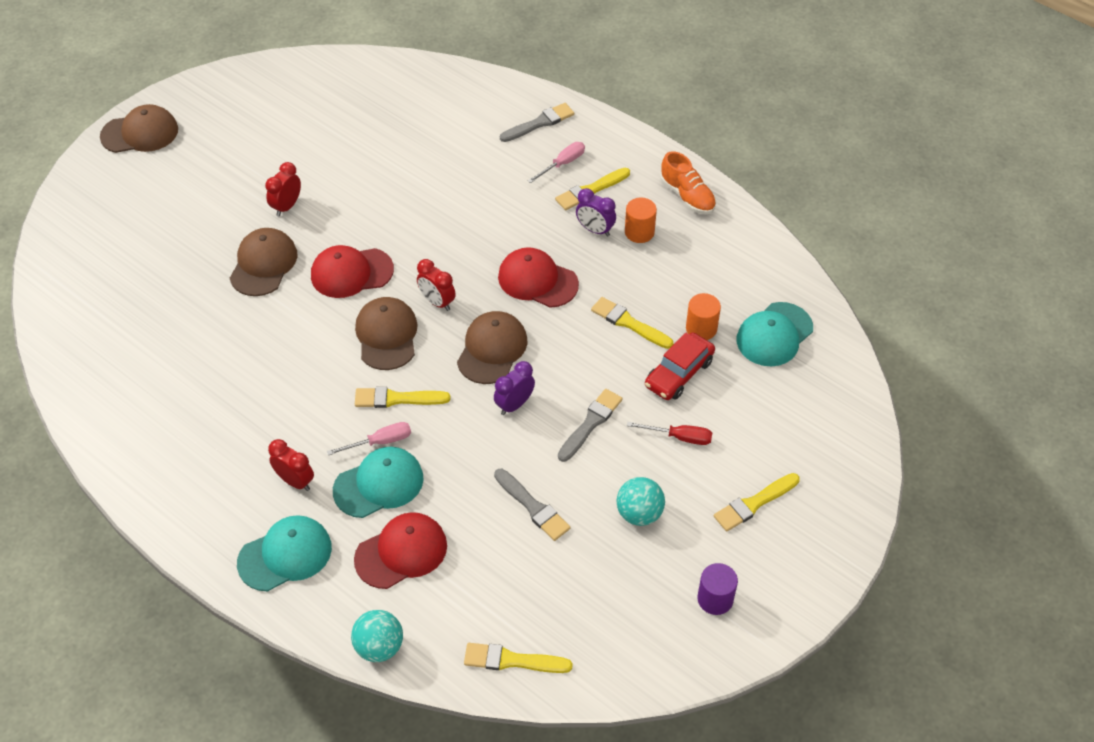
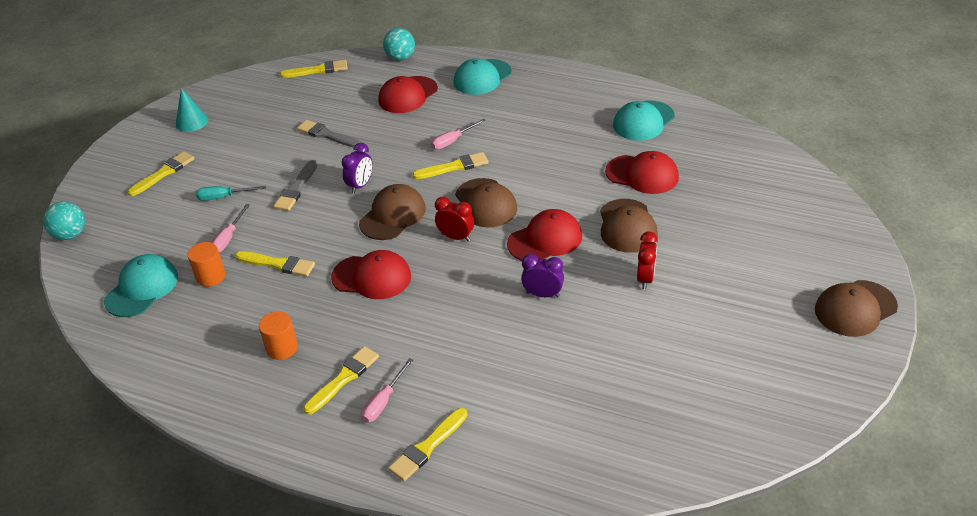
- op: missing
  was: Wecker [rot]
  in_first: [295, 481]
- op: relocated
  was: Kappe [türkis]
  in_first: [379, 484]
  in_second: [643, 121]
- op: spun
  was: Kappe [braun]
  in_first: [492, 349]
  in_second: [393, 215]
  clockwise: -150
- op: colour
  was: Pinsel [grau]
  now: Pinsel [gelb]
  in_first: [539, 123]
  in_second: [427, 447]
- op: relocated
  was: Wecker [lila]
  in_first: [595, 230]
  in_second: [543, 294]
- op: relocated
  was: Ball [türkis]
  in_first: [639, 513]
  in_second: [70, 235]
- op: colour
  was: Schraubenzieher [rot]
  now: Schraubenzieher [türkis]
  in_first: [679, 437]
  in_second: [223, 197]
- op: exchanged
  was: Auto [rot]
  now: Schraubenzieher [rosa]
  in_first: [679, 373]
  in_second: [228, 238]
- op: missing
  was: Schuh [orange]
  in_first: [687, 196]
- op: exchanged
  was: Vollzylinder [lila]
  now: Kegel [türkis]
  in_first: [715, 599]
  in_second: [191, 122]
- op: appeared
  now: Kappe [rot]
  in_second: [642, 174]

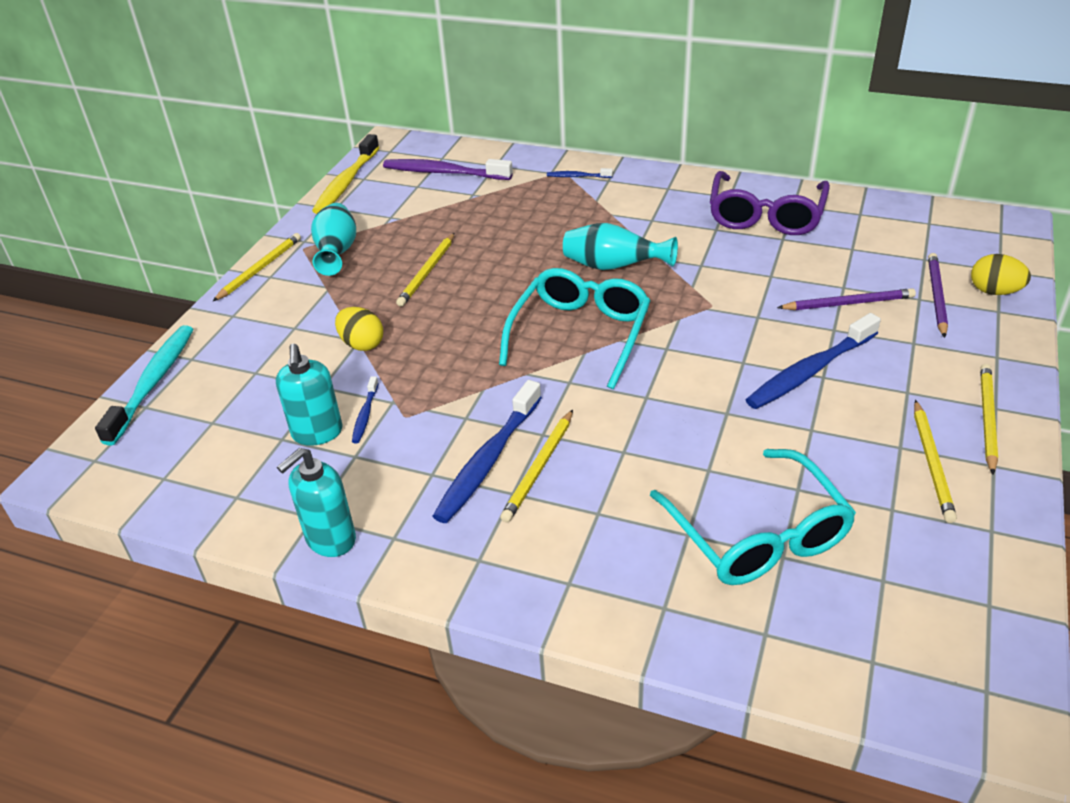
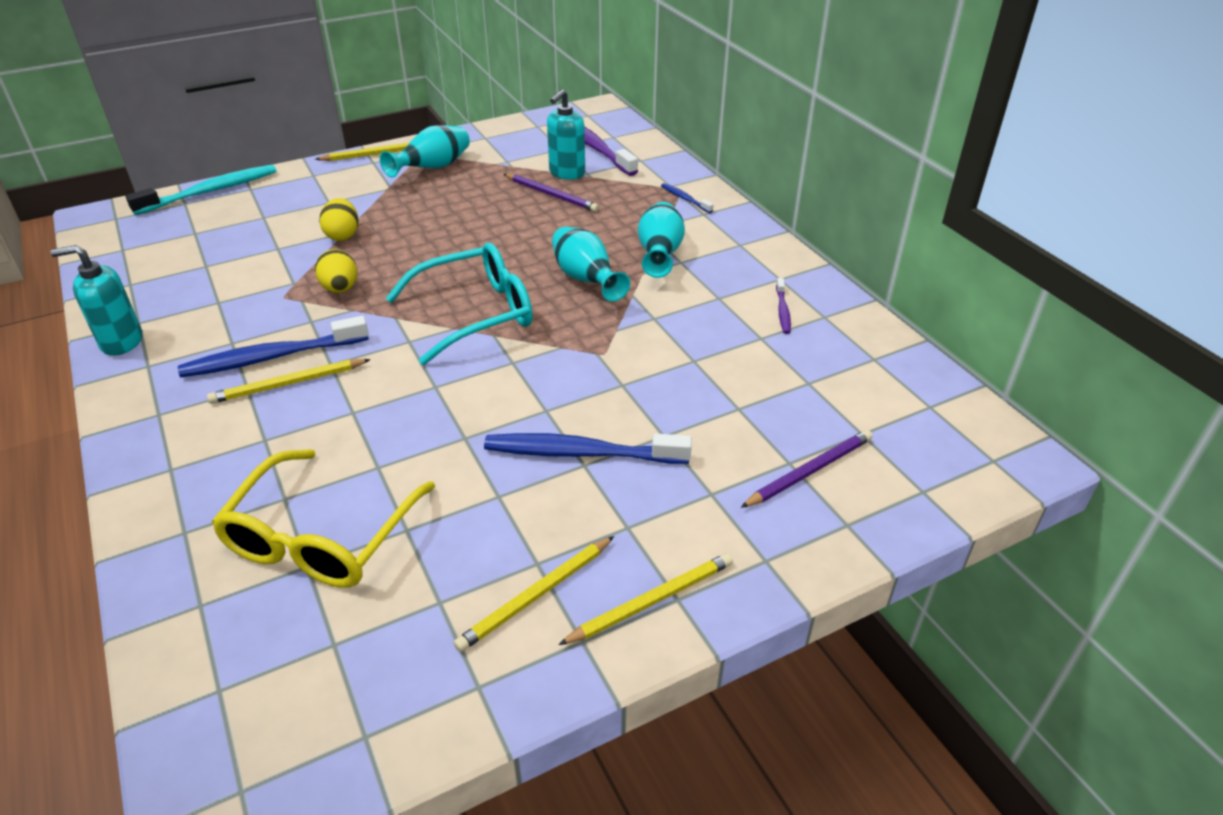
- op: relocated
  was: Seifenspender [türkis]
  in_first: [317, 433]
  in_second: [567, 173]
- op: missing
  was: Zahnbürste [gelb]
  in_first: [346, 182]
- op: missing
  was: Zahnbürste [blau]
  in_first: [365, 414]
- op: missing
  was: Bleistift [gelb]
  in_first: [427, 272]
- op: colour
  was: Brille [türkis]
  now: Brille [gelb]
  in_first: [757, 533]
  in_second: [322, 536]
- op: exchanged
  was: Brille [lila]
  now: Zahnbürste [lila]
  in_first: [766, 215]
  in_second: [782, 311]
- op: relocated
  was: Bleistift [lila]
  in_first: [848, 303]
  in_second: [551, 195]
- op: relocated
  was: Ei [gelb]
  in_first: [994, 291]
  in_second: [340, 289]
- op: appeared
  now: Vase [türkis]
  in_second: [659, 255]

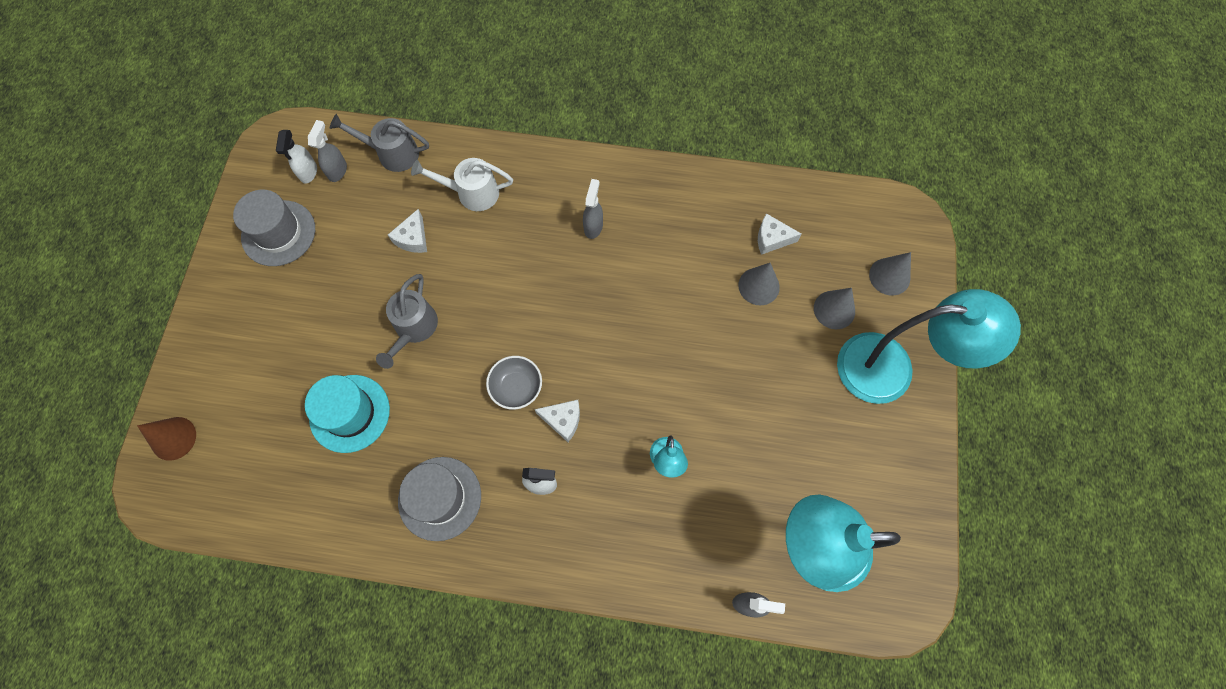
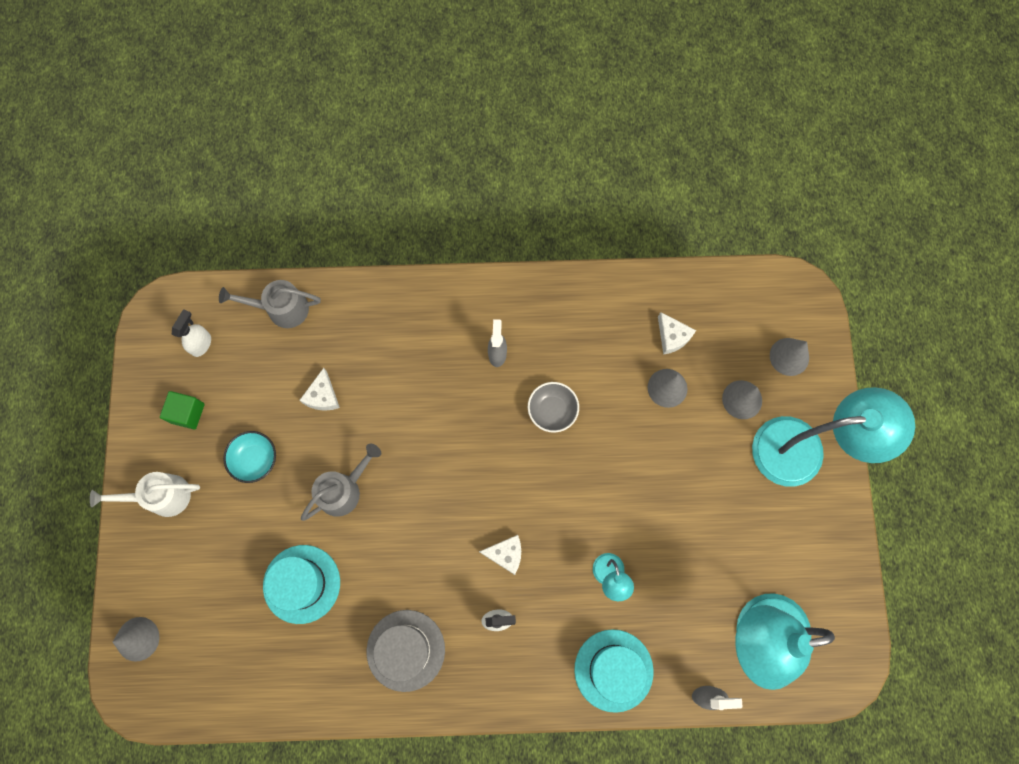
- op: colour
  was: Kegel [braun]
  now: Kegel [grau]
  in_first: [173, 438]
  in_second: [138, 639]
- op: exchanged
  was: Hut [grau]
  now: Kubus [grün]
  in_first: [278, 233]
  in_second: [187, 413]
- op: spun
  was: Sprühflasche [weiß]
  in_first: [308, 173]
  in_second: [201, 344]
  clockwise: -150
- op: missing
  was: Sprühflasche [grau]
  in_first: [338, 170]
- op: spun
  was: Gießkanne [grau]
  in_first: [413, 329]
  in_second: [344, 489]
  clockwise: -135
- op: relocated
  was: Gießkanne [weiß]
  in_first: [471, 193]
  in_second: [161, 496]
- op: relocated
  was: Schüssel [grau]
  in_first: [516, 387]
  in_second: [552, 410]
- op: spun
  was: Käse [weiß]
  in_first: [772, 239]
  in_second: [672, 337]
  clockwise: -120
- op: appeared
  now: Schüssel [türkis]
  in_second: [255, 459]
- op: appeared
  now: Hut [türkis]
  in_second: [613, 670]

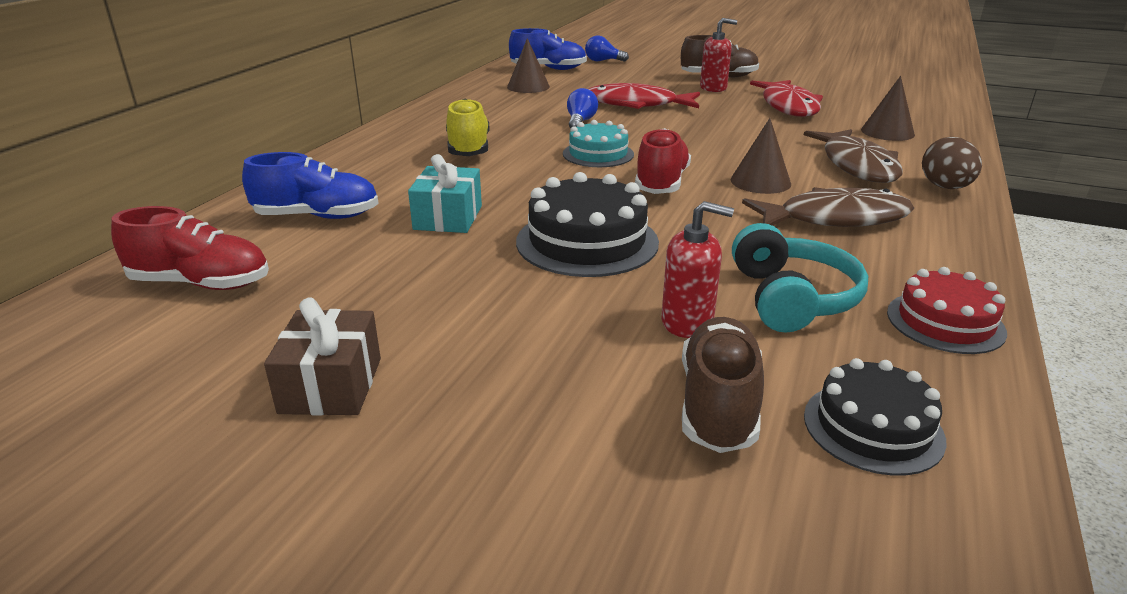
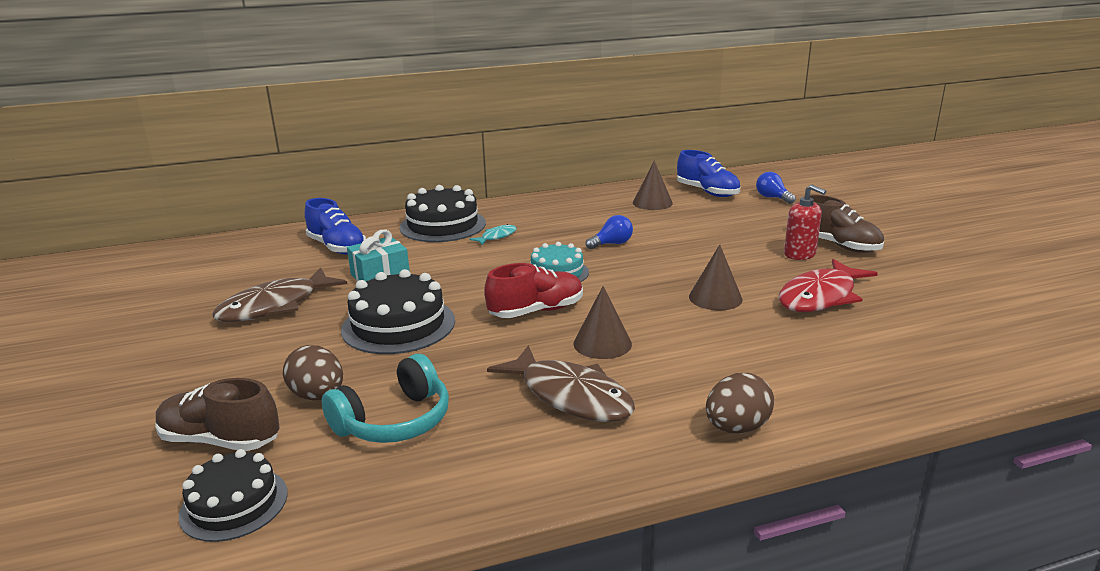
- op: missing
  was: Schuh [rot]
  in_first: [201, 283]
- op: missing
  was: Geschenk [braun]
  in_first: [331, 385]
- op: exchanged
  was: Schuh [gelb]
  now: Fisch [türkis]
  in_first: [468, 149]
  in_second: [497, 236]
- op: missing
  was: Fisch [rot]
  in_first: [637, 104]
- op: exchanged
  was: Seifenspender [rot]
  now: Ei [braun]
  in_first: [687, 322]
  in_second: [318, 396]
- op: spun
  was: Schuh [braun]
  in_first: [718, 405]
  in_second: [220, 440]
  clockwise: -135
- op: relocated
  was: Fisch [braun]
  in_first: [857, 166]
  in_second: [275, 306]
- op: relocated
  was: Kegel [braun]
  in_first: [887, 132]
  in_second: [715, 298]
- op: missing
  was: Kuchen [rot]
  in_first: [945, 322]
- op: appeared
  now: Kuchen [schwarz]
  in_second: [443, 225]

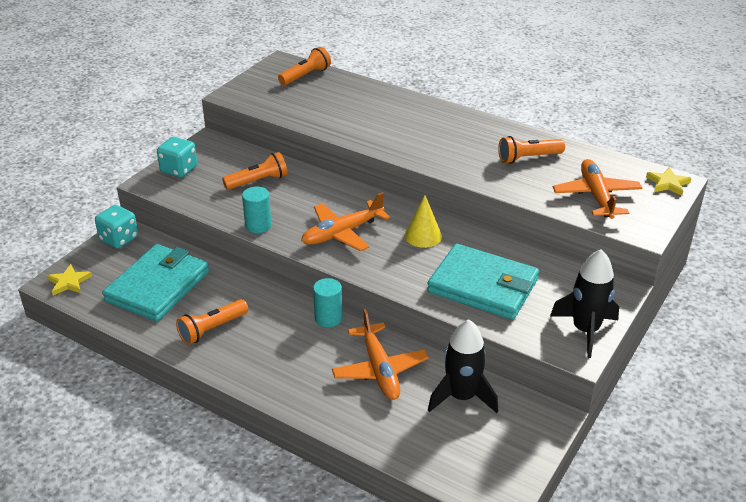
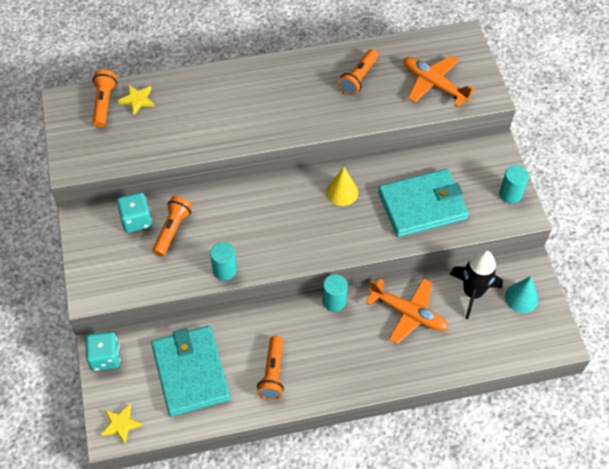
- op: relocated
  was: Spielwürfel [türkis]
  in_first: [179, 169]
  in_second: [136, 220]
- op: missing
  was: Flugzeug [orange]
  in_first: [342, 233]
- op: exchanged
  was: Rakete [schwarz]
  now: Vollzylinder [türkis]
  in_first: [585, 330]
  in_second: [510, 194]
- op: relocated
  was: Stern [gelb]
  in_first: [668, 183]
  in_second: [137, 100]
- op: appeared
  now: Kegel [türkis]
  in_second: [521, 298]

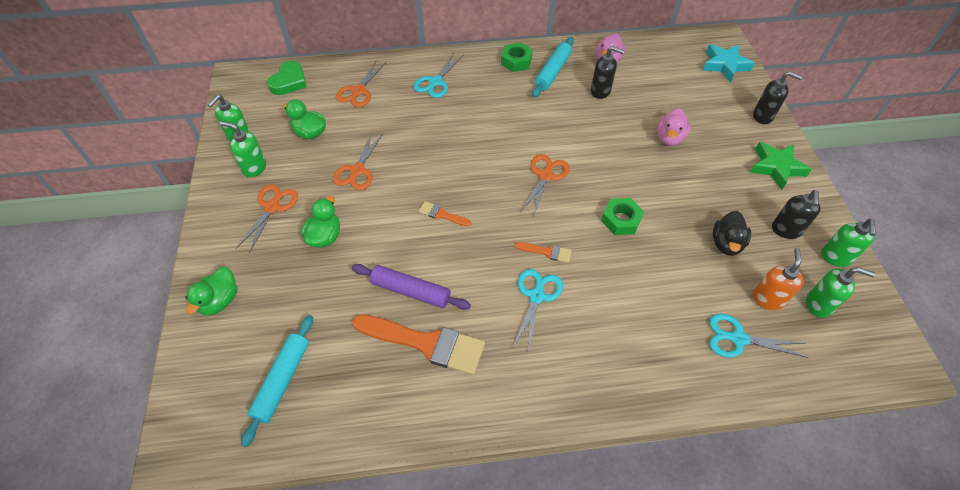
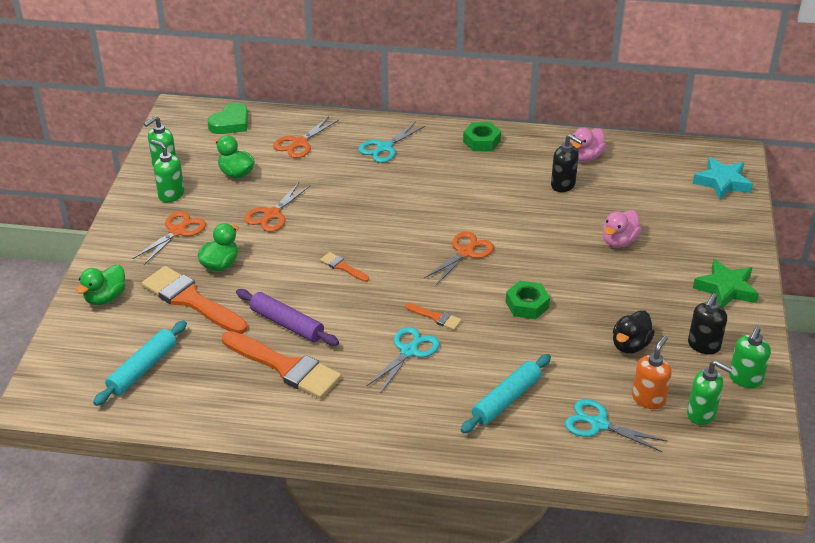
- op: relocated
  was: Nudelholz [türkis]
  in_first: [552, 72]
  in_second: [506, 400]
- op: missing
  was: Seifenspender [schwarz]
  in_first: [763, 116]
- op: appeared
  now: Pinsel [orange]
  in_second: [190, 300]

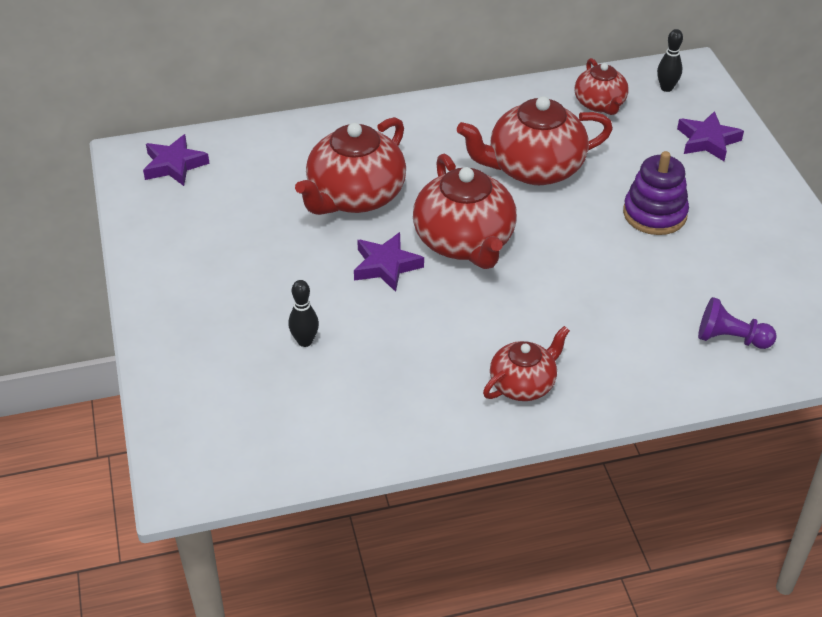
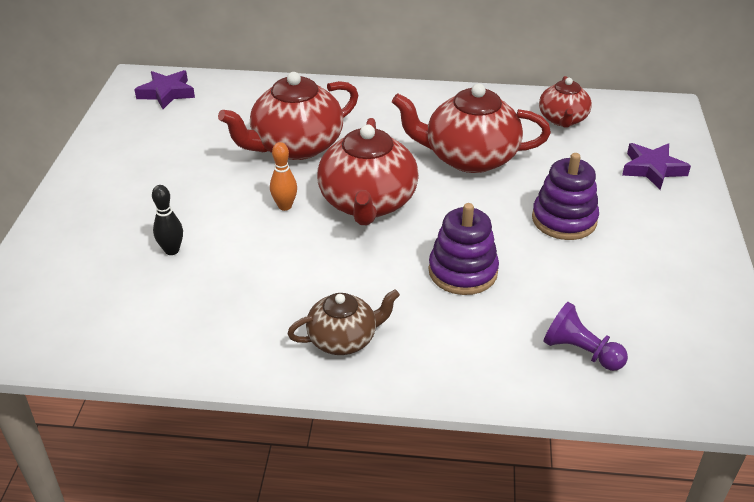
- op: exchanged
  was: Stern [lila]
  now: Bowlingkegel [orange]
  in_first: [386, 266]
  in_second: [285, 206]
- op: colour
  was: Teekanne [rot]
  now: Teekanne [braun]
  in_first: [523, 384]
  in_second: [343, 339]
- op: missing
  was: Bowlingkegel [schwarz]
  in_first: [666, 88]
- op: appeared
  now: Stapelspielzeug [lila]
  in_second: [463, 272]

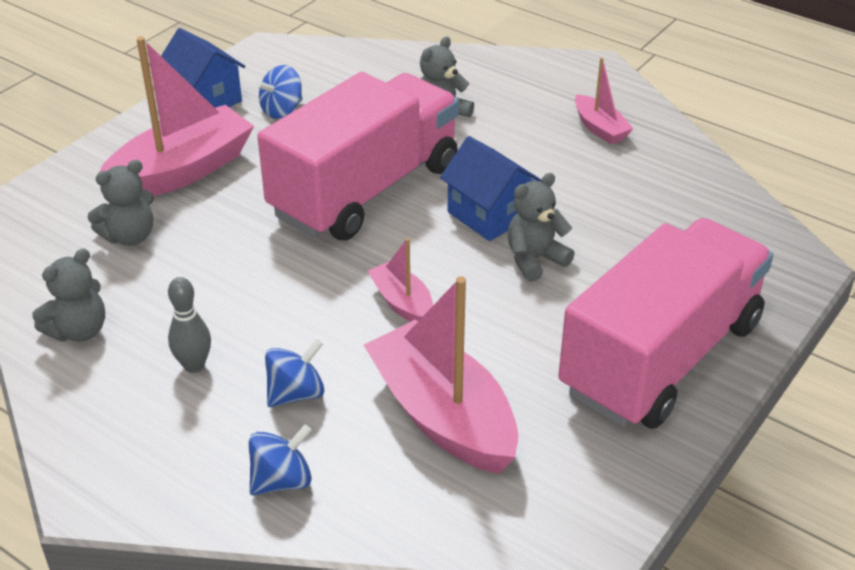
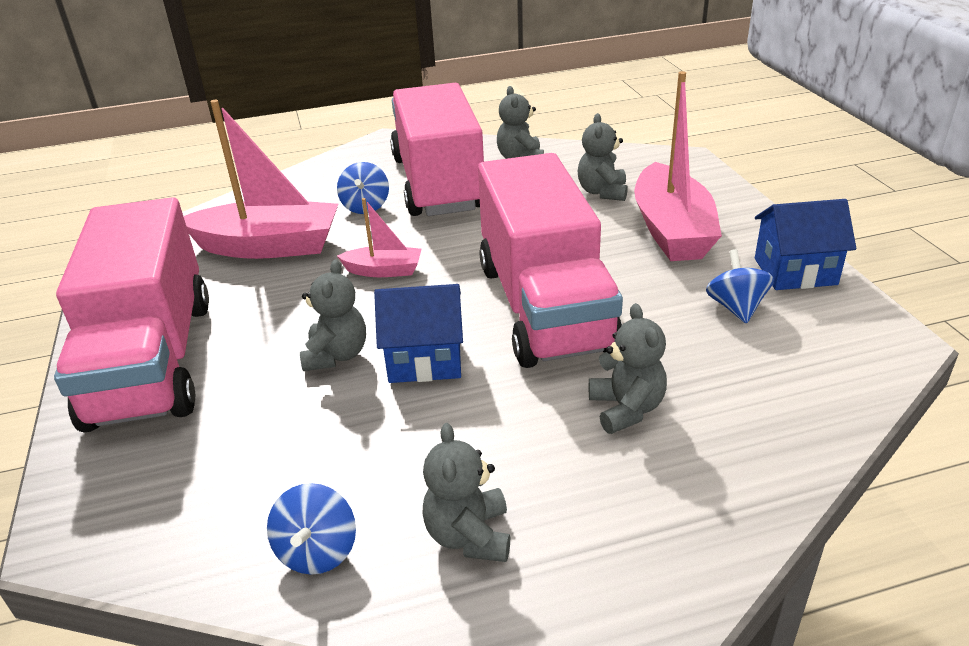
- op: exchanged
  was: Bowlingkegel [grau]
  now: Lastwagen [rosa]
  in_first: [194, 365]
  in_second: [438, 183]
- op: relocated
  was: Kreisel [blau]
  in_first: [282, 480]
  in_second: [317, 551]
- op: exchanged
  was: Boot [rosa]
  now: Teddybär [grau]
  in_first: [600, 128]
  in_second: [469, 535]

